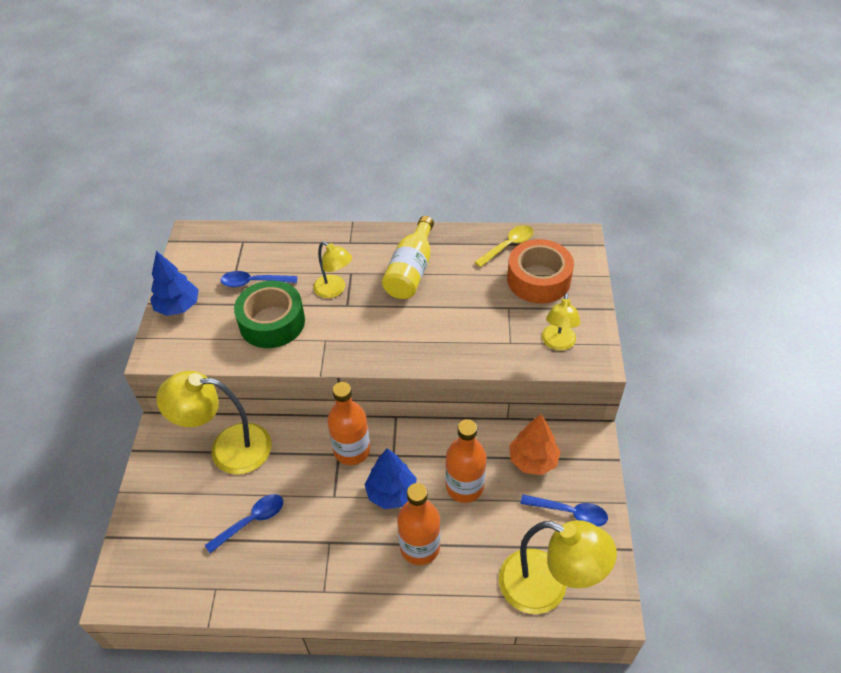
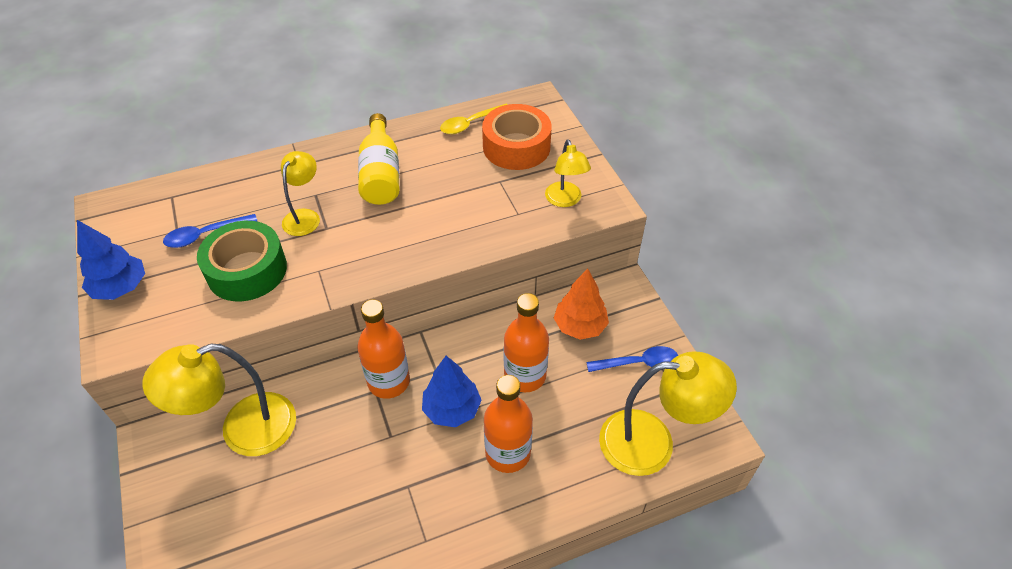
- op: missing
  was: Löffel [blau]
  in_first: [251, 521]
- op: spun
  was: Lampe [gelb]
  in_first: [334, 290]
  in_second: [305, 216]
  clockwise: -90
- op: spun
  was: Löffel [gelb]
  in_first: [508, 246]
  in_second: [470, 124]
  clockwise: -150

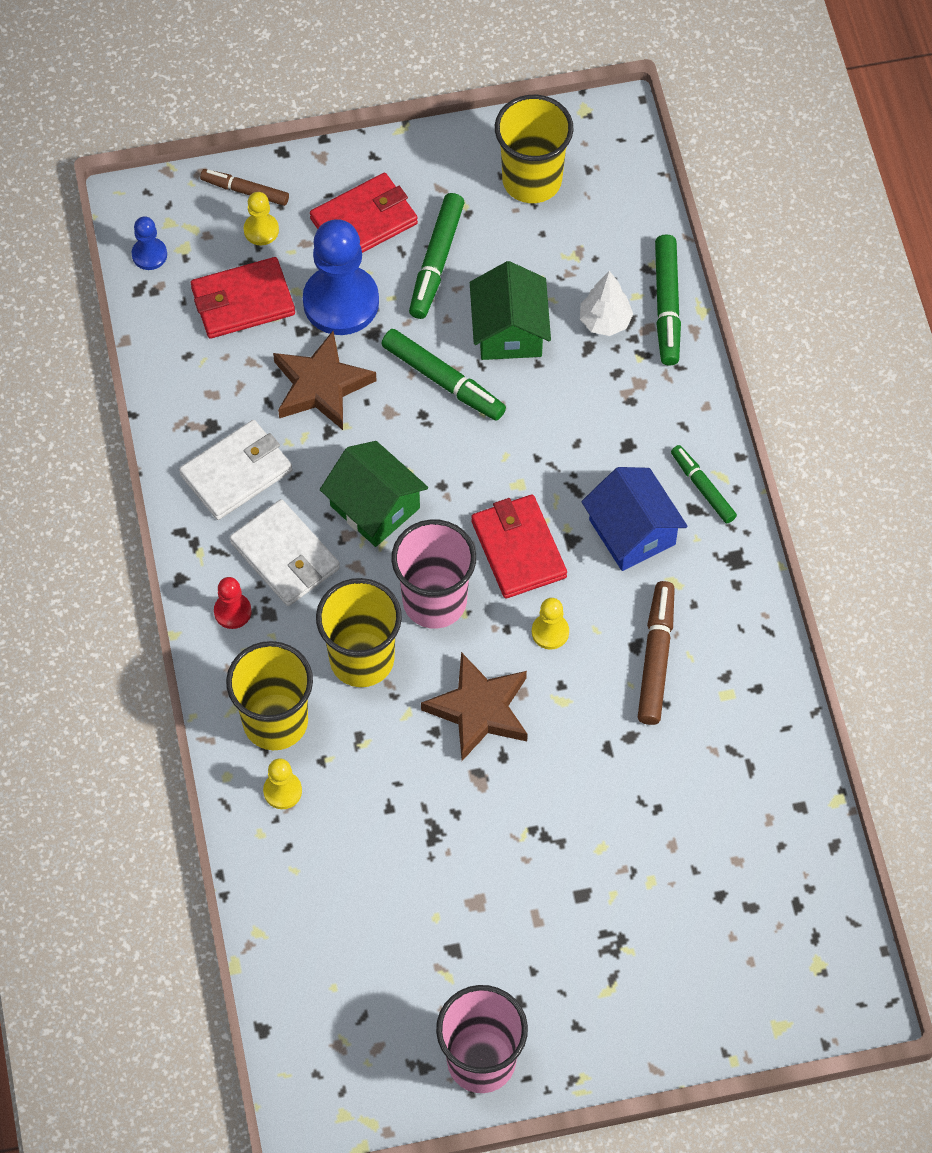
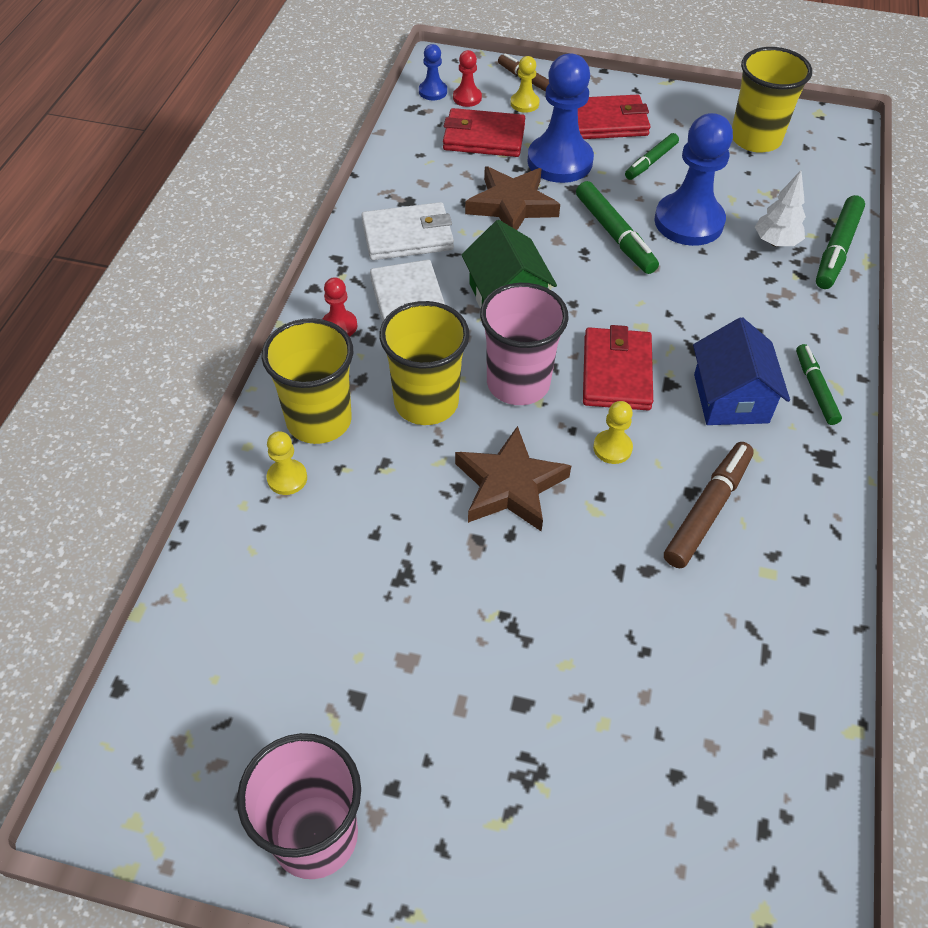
- op: size
  was: Filzstift [grün]
  in_first: [436, 261]
  in_second: [651, 162]
  ratio: 0.65
- op: exchanged
  was: Haus [grün]
  now: Bauer [blau]
  in_first: [509, 331]
  in_second: [688, 222]
- op: appeared
  now: Bauer [rot]
  in_second: [467, 98]

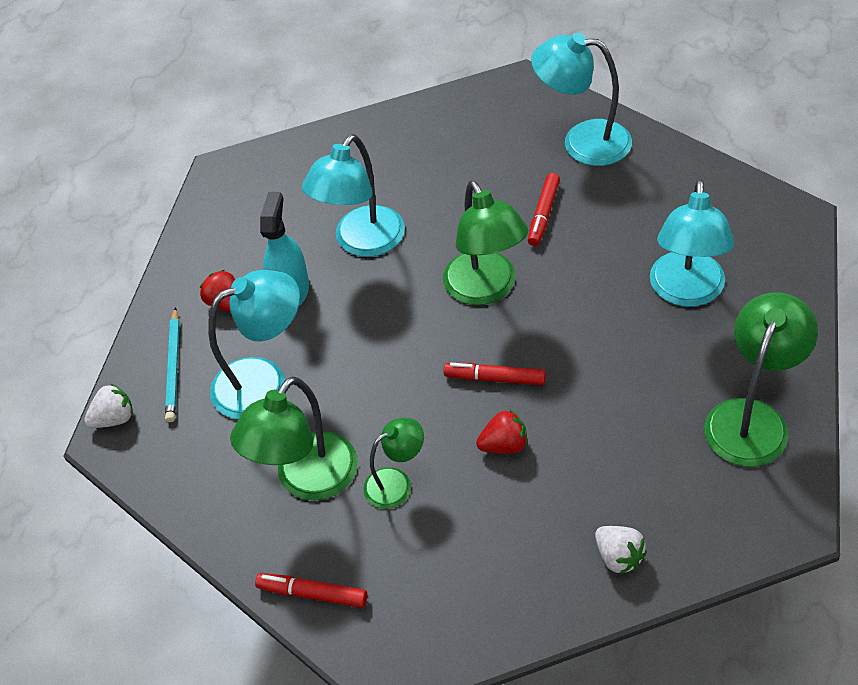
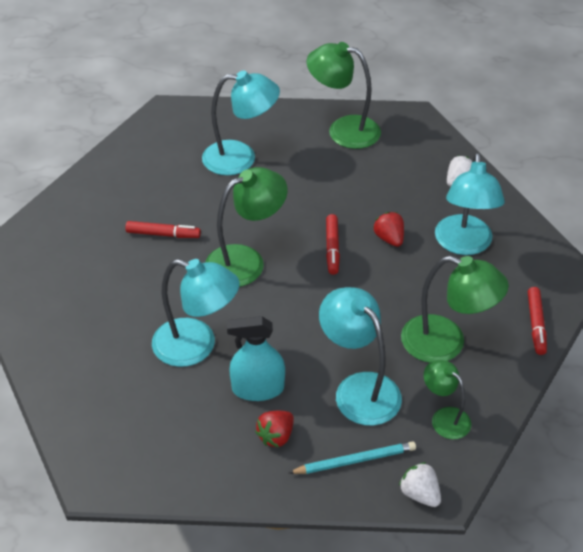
- op: relocated
  was: Lampe [grün]
  in_first: [396, 483]
  in_second: [444, 417]
- op: relocated
  was: Lampe [türkis]
  in_first: [582, 142]
  in_second: [463, 244]

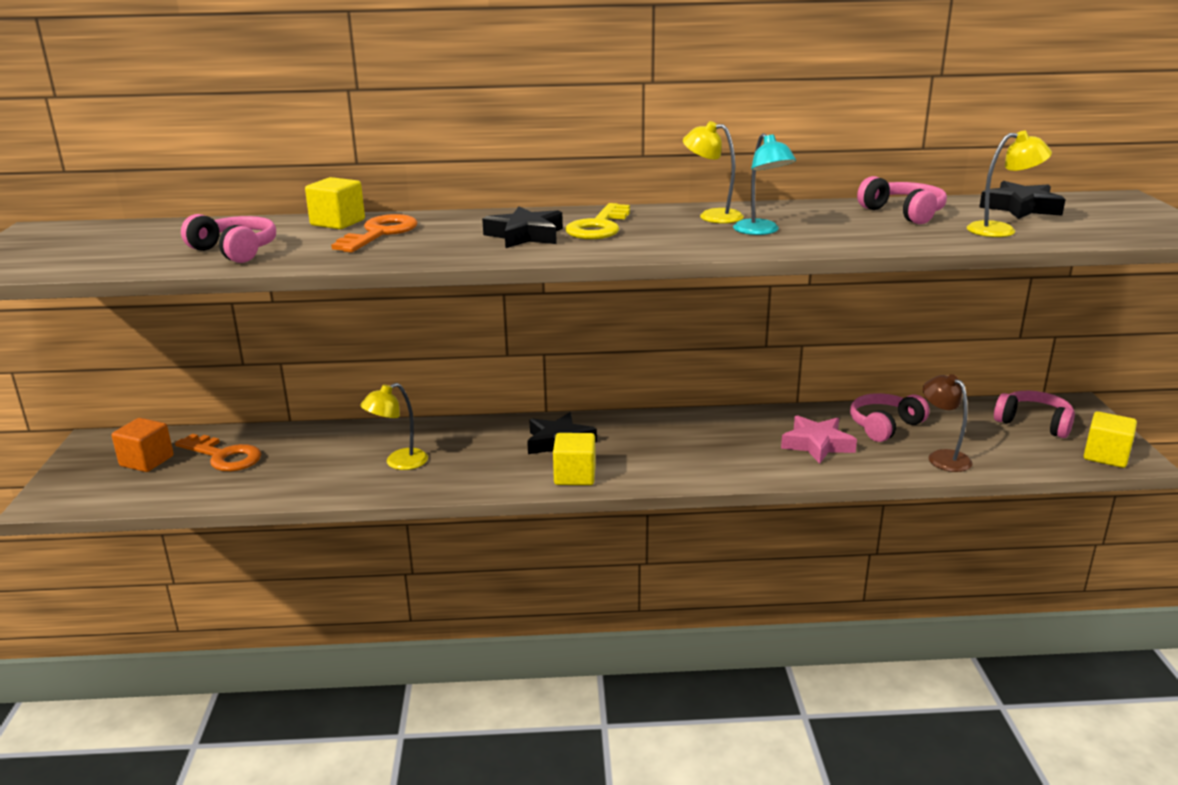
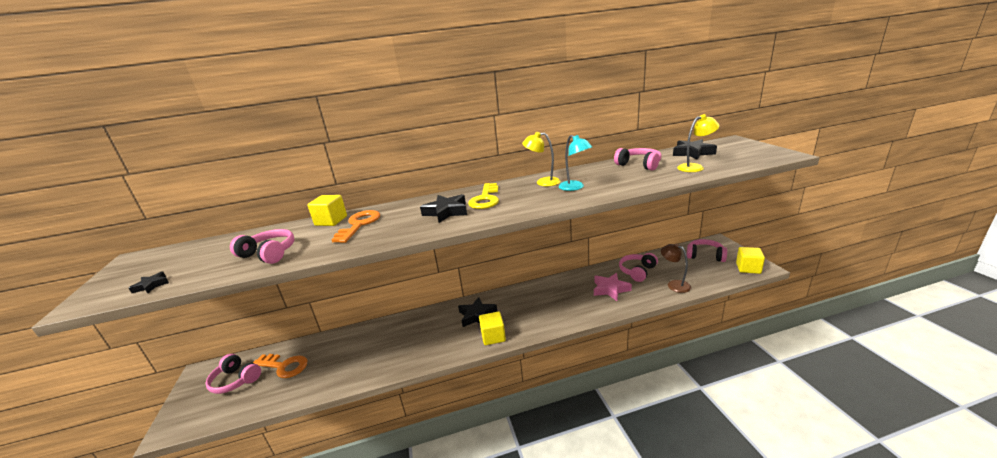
- op: exchanged
  was: Kubus [orange]
  now: Kopfhörer [rosa]
  in_first: [147, 461]
  in_second: [235, 380]
- op: missing
  was: Lampe [gelb]
  in_first: [399, 463]
- op: appeared
  now: Stern [schwarz]
  in_second: [151, 285]

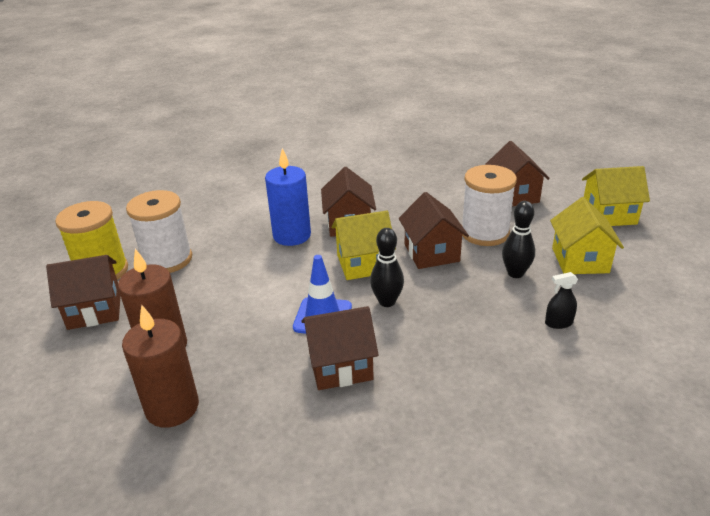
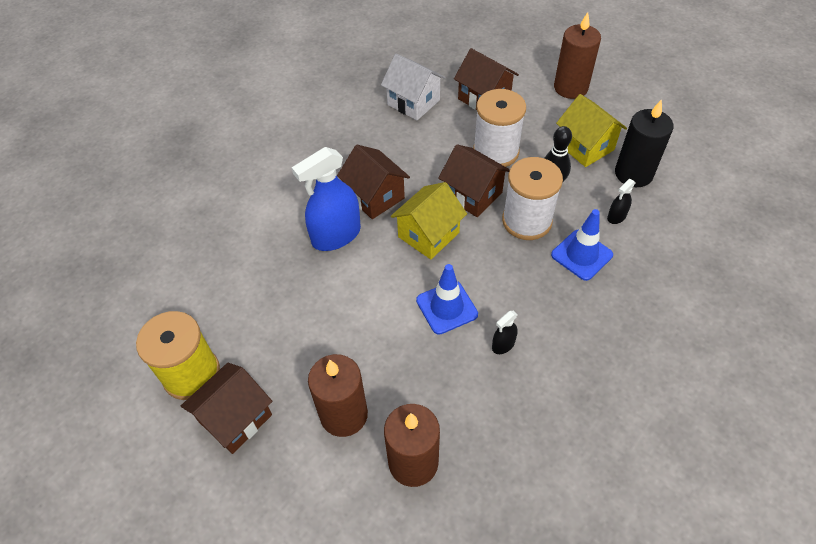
- op: relocated
  was: Garnrolle [weiß]
  in_first: [167, 259]
  in_second: [527, 221]
- op: exchanged
  was: Kerze [blau]
  now: Sprühflasche [blau]
  in_first: [292, 235]
  in_second: [336, 235]
- op: exchanged
  was: Haus [braun]
  now: Sprühflasche [schwarz]
  in_first: [340, 366]
  in_second: [503, 345]
- op: missing
  was: Bowlingkegel [schwarz]
  in_first: [387, 302]
- op: exchanged
  was: Haus [gelb]
  now: Kerze [braun]
  in_first: [609, 215]
  in_second: [570, 88]
- op: appeared
  now: Haus [weiß]
  in_second: [413, 102]
- op: appeared
  now: Leitkegel [blau]
  in_second: [581, 255]
- op: appeared
  now: Kerze [schwarz]
  in_second: [633, 174]

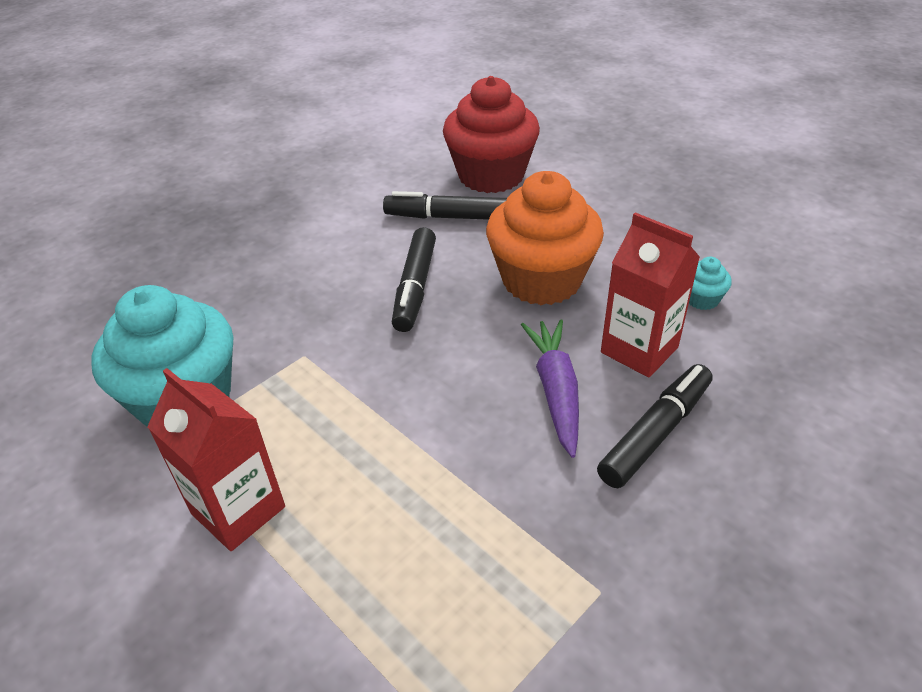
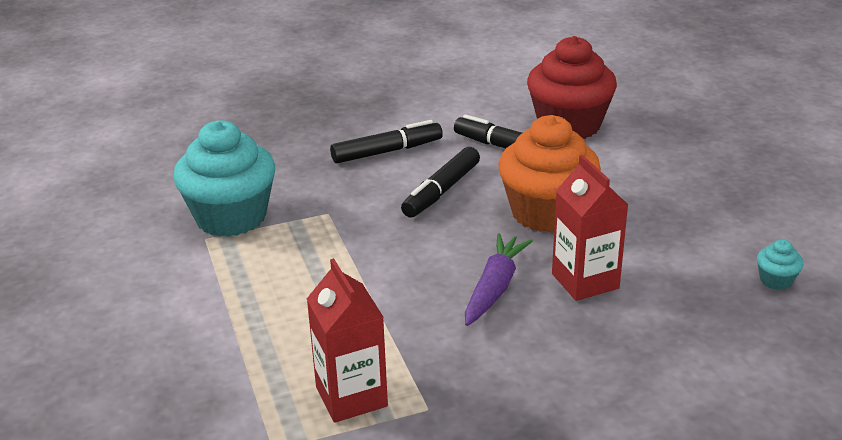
- op: relocated
  was: Getränkekarton [rot]
  in_first: [238, 510]
  in_second: [351, 396]
- op: relocated
  was: Filzstift [schwarz]
  in_first: [656, 433]
  in_second: [387, 152]
- op: relocated
  was: Muffin [türkis]
  in_first: [701, 299]
  in_second: [776, 280]

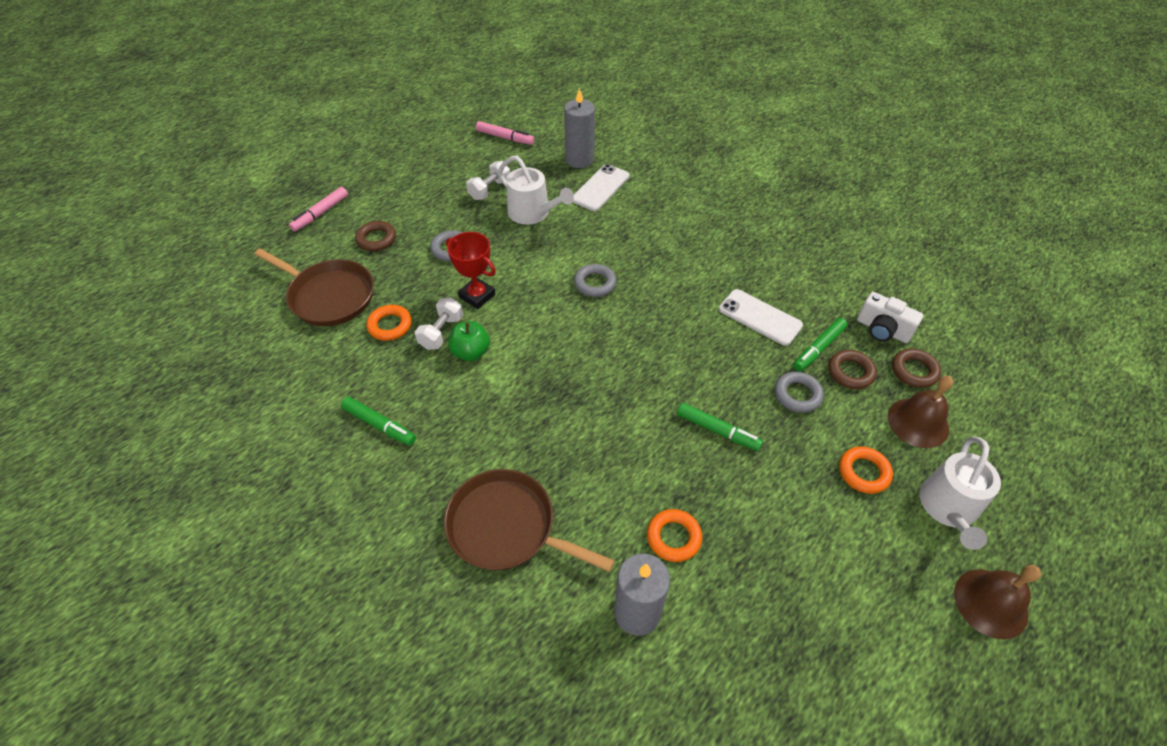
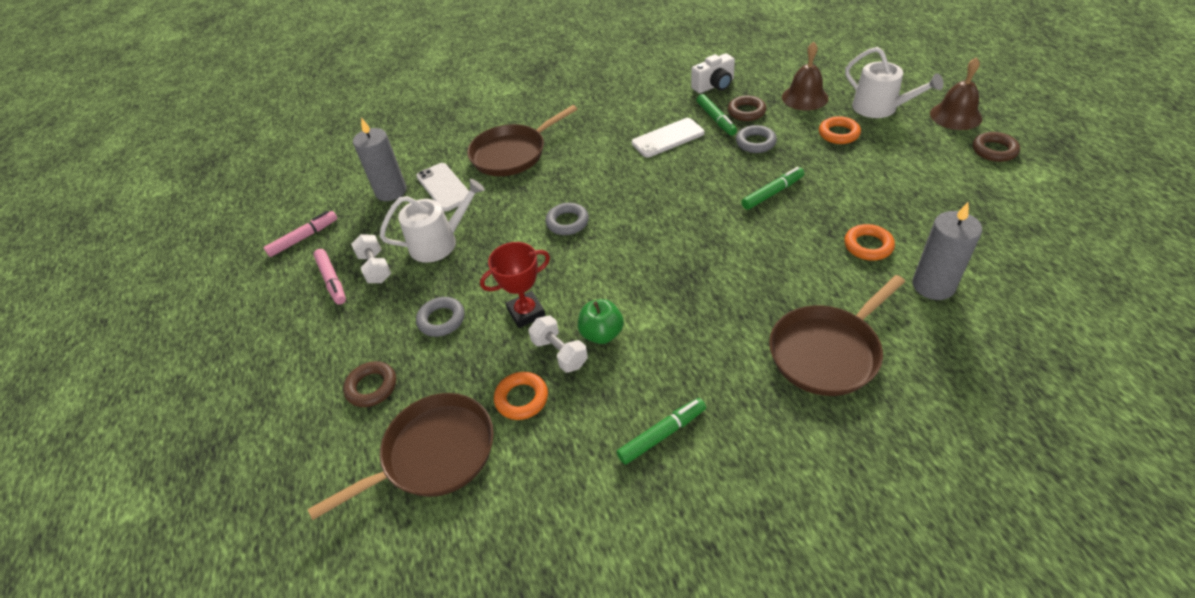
- op: relocated
  was: Filzstift [rosa]
  in_first: [321, 213]
  in_second: [332, 280]
- op: relocated
  was: Ring [braun]
  in_first: [914, 371]
  in_second: [994, 150]
- op: appeared
  now: Pfanne [braun]
  in_second: [512, 154]

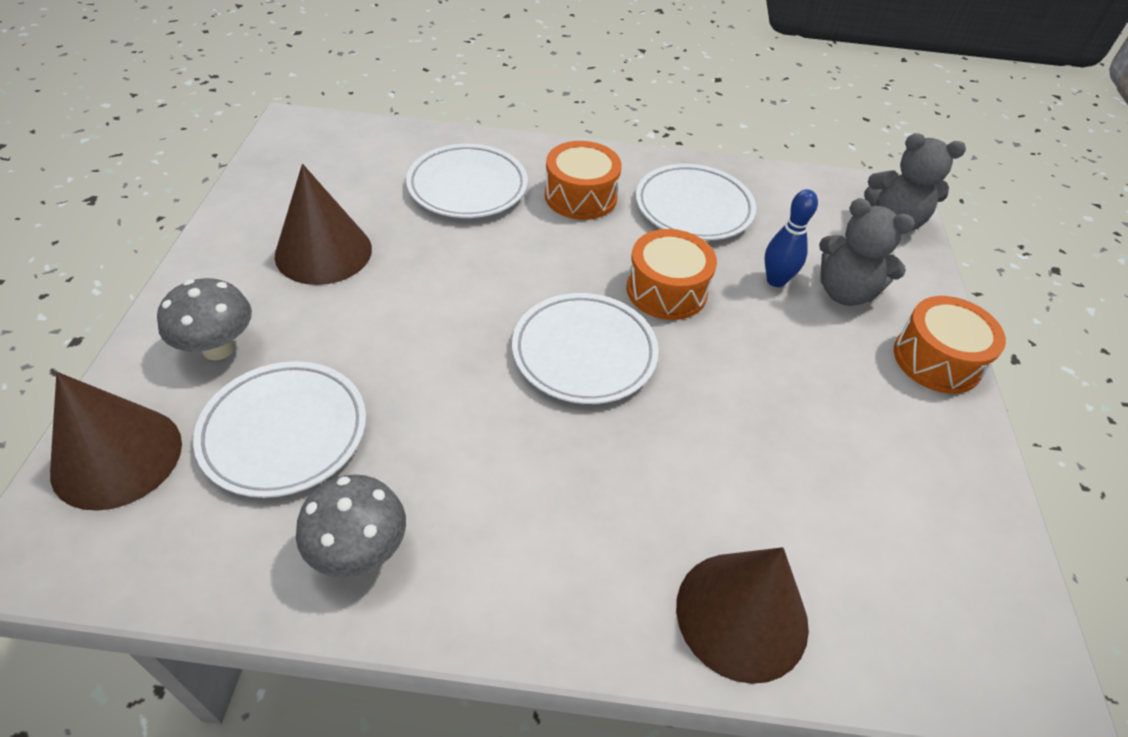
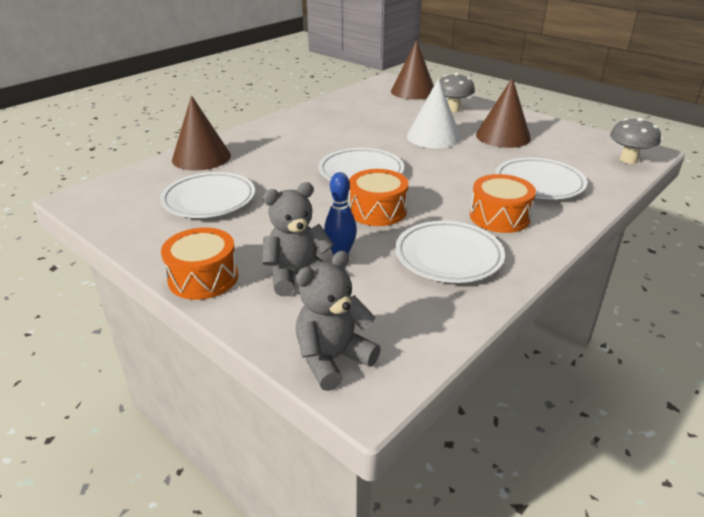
- op: relocated
  was: Teller [weiß]
  in_first: [284, 432]
  in_second: [209, 200]
- op: relocated
  was: Pilz [grau]
  in_first: [359, 551]
  in_second: [628, 160]
- op: appeared
  now: Kegel [weiß]
  in_second: [433, 137]

